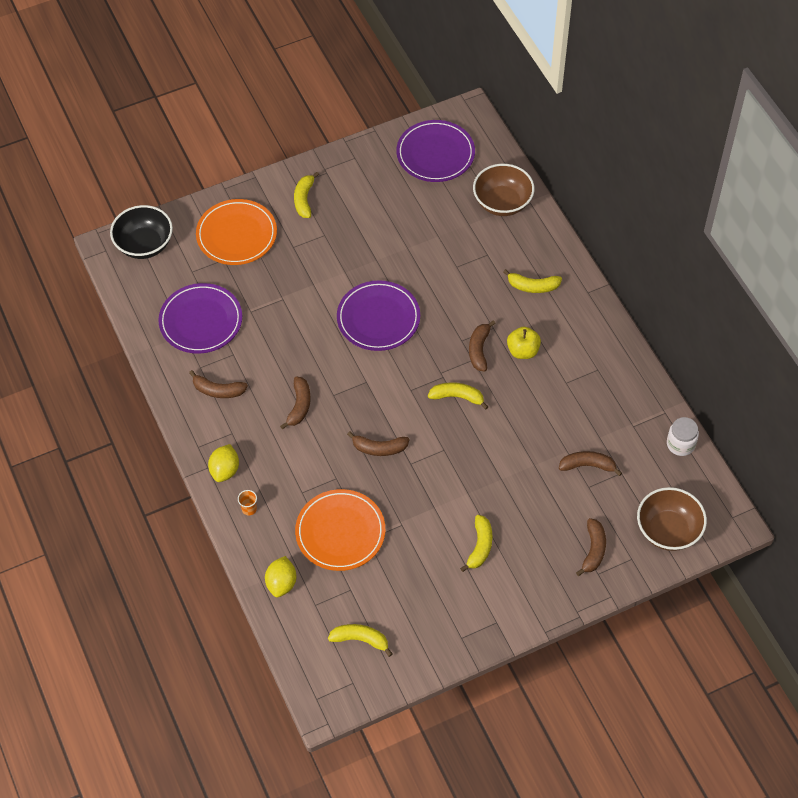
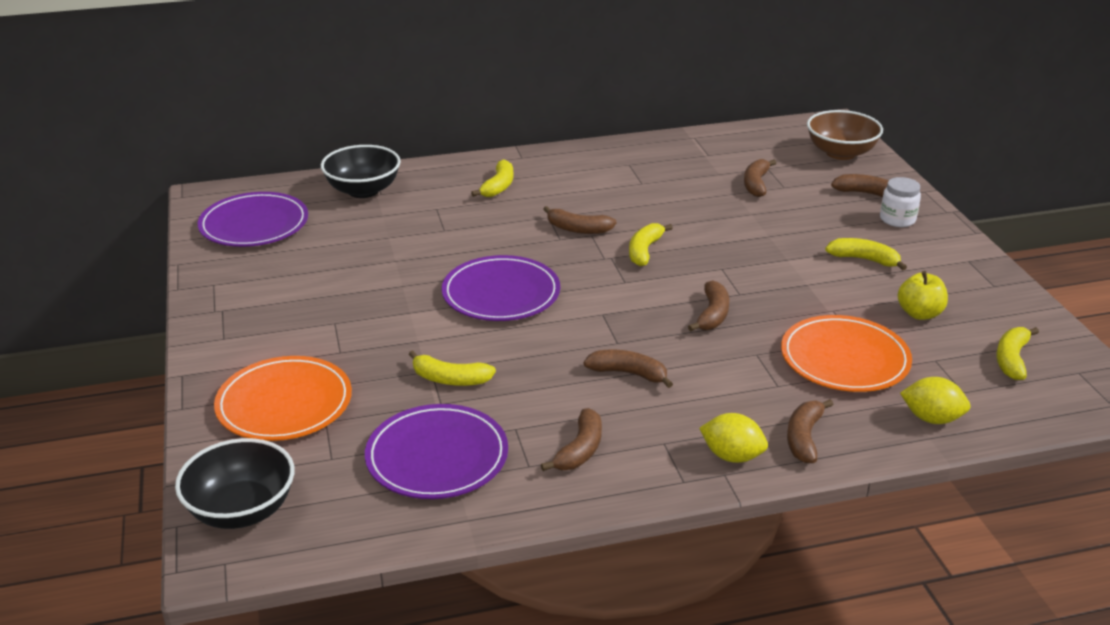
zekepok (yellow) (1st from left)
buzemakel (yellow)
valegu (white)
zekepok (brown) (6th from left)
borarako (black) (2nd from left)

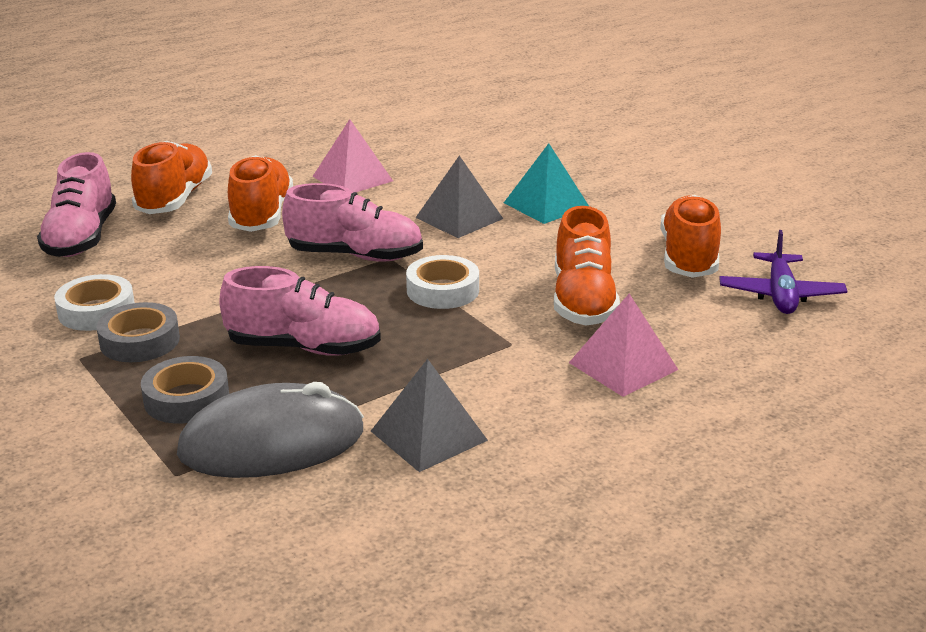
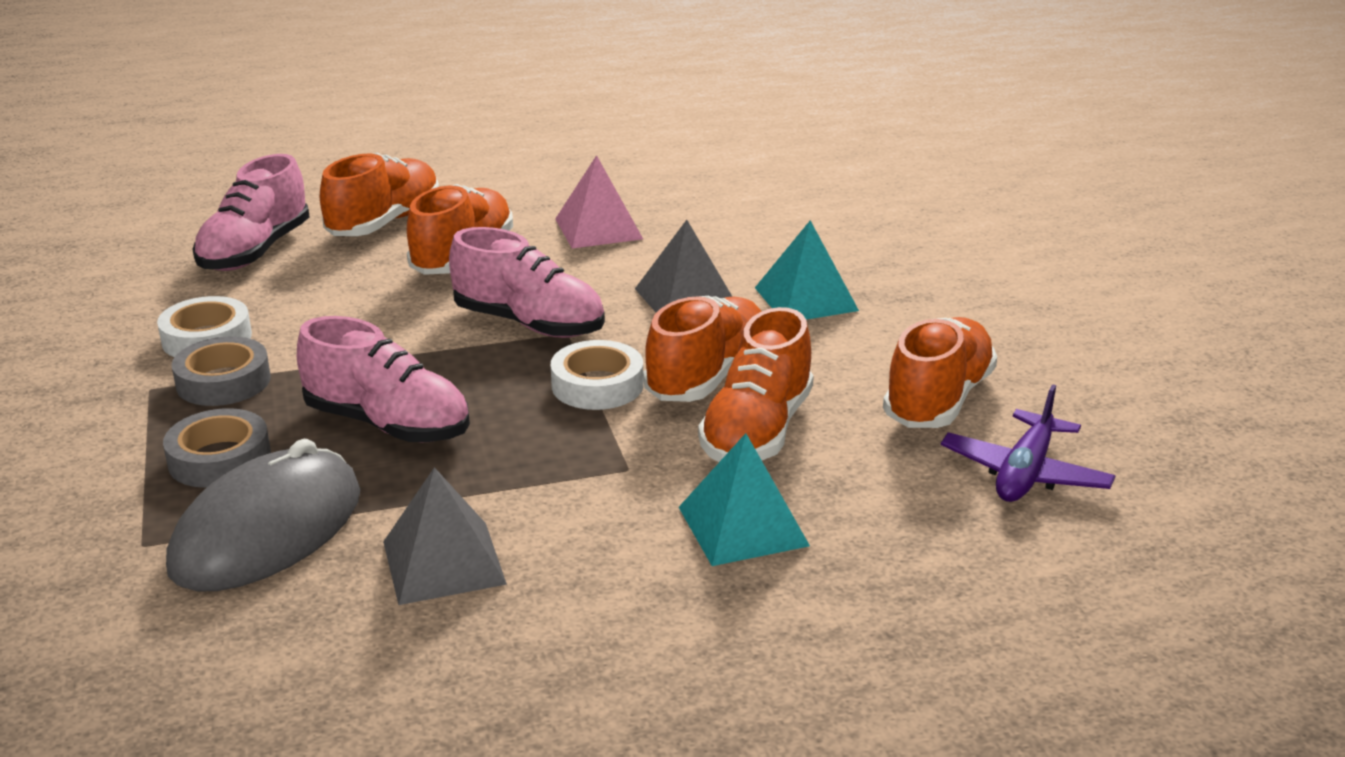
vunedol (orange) (3rd from left)
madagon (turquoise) (1st from left)
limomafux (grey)

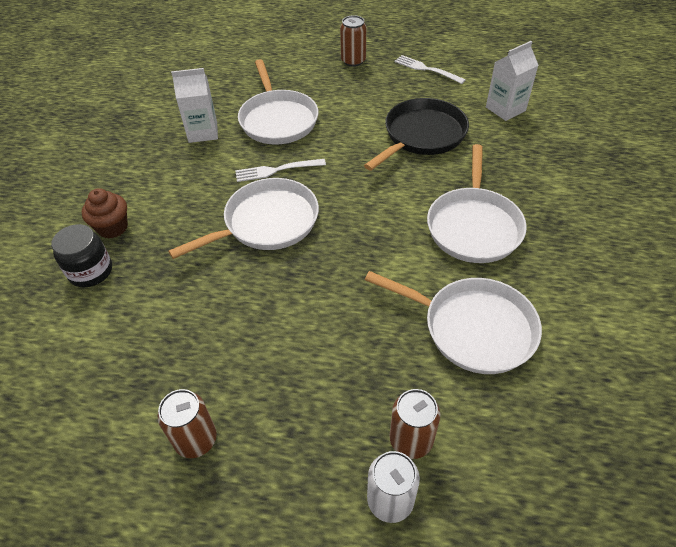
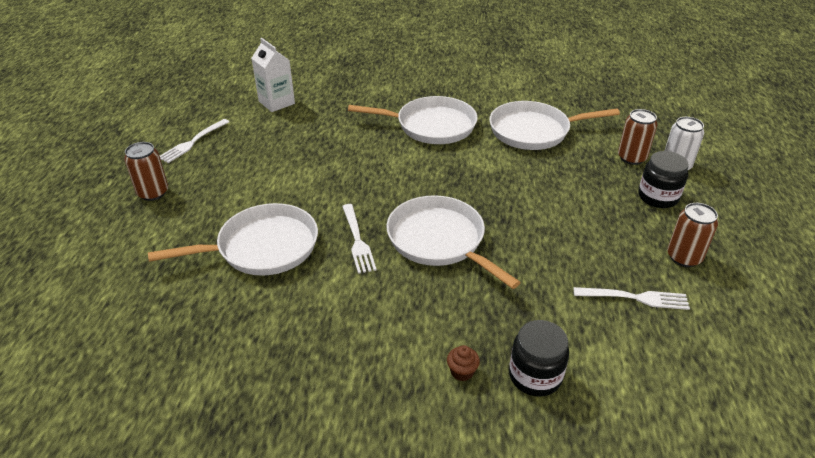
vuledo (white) (1st from left in the first image)
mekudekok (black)
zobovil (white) (3rd from left)
valegu (black) (2nd from left)
mekudekok (white) (4th from left)
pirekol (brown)

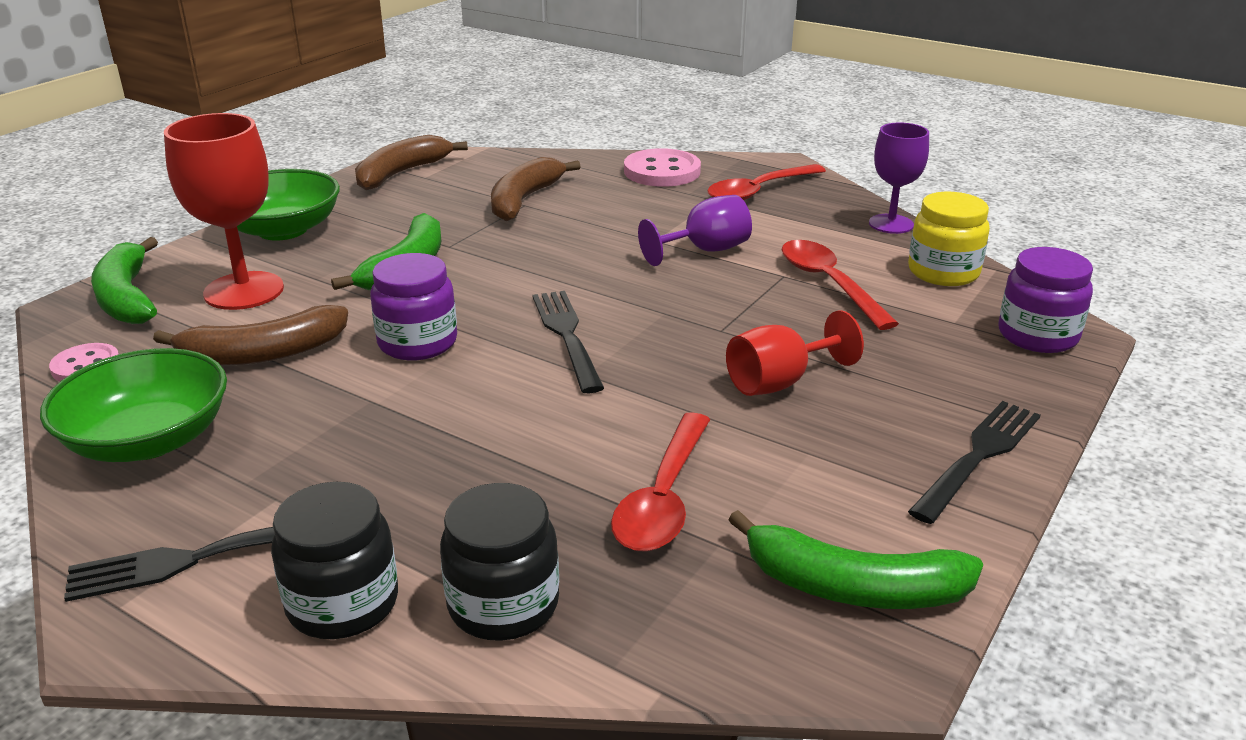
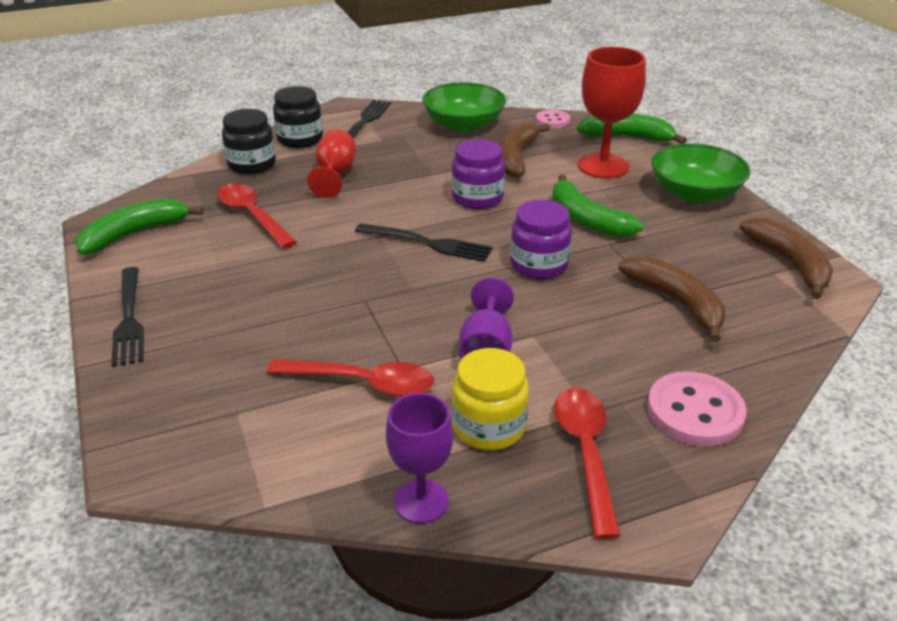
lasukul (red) (1st from left)
valegu (yellow)
valegu (purple) (2nd from left)

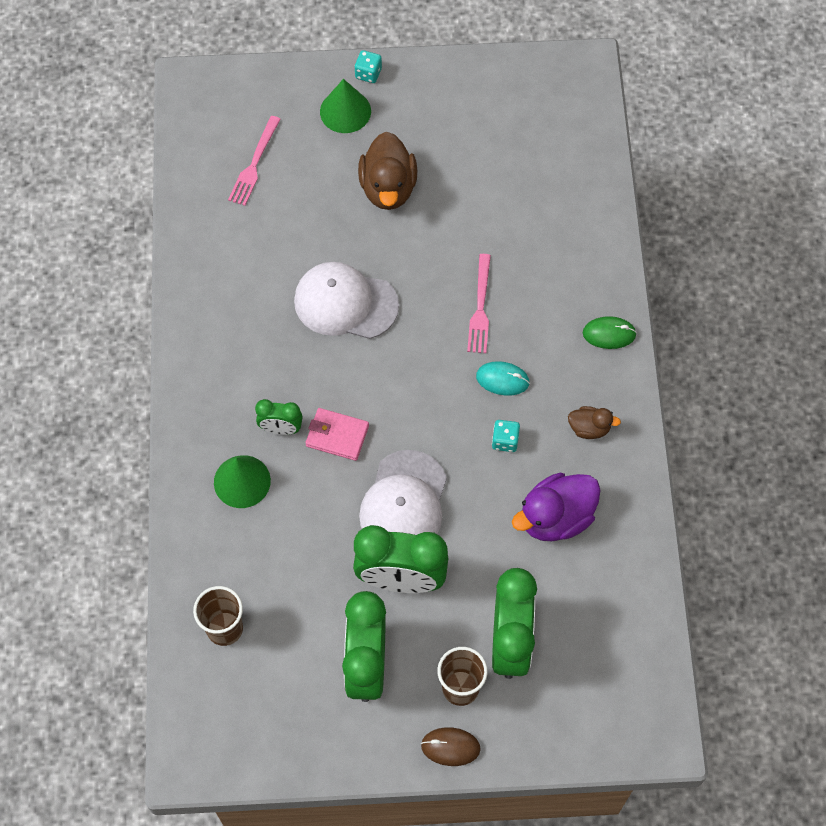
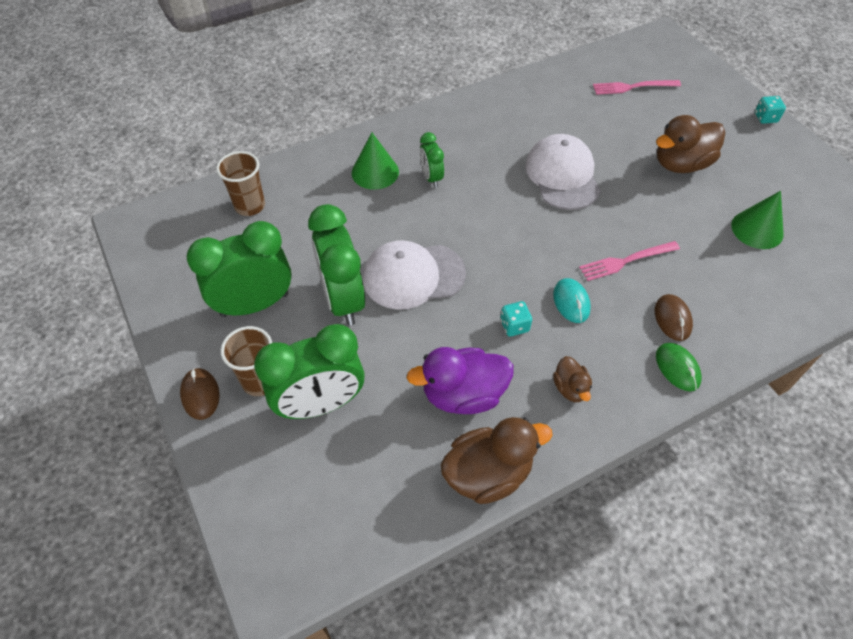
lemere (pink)
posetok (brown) (1st from left)
limomafux (brown) (2nd from left)
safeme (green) (2nd from left)
posetok (purple)

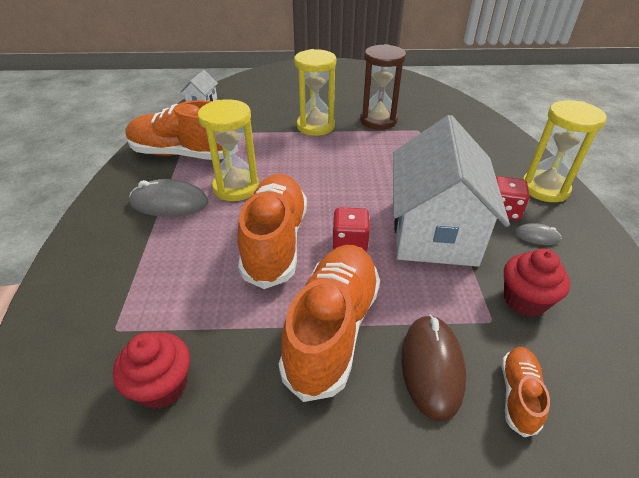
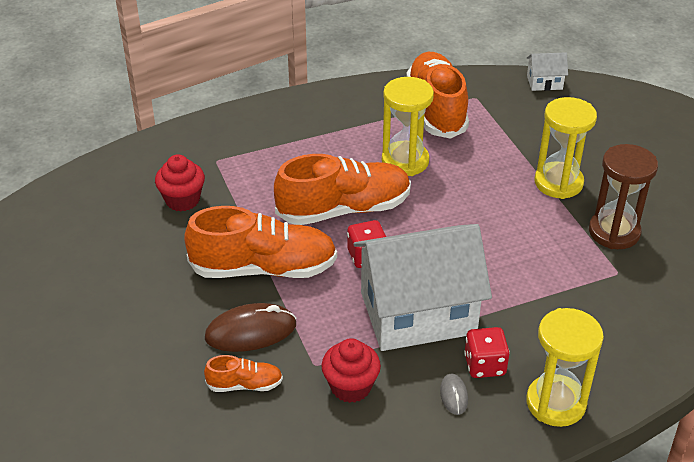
limomafux (grey) (1st from left in the first image)

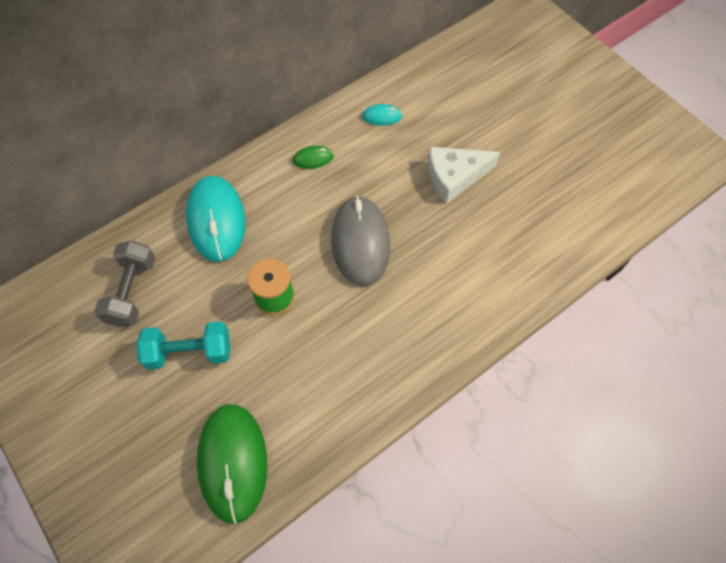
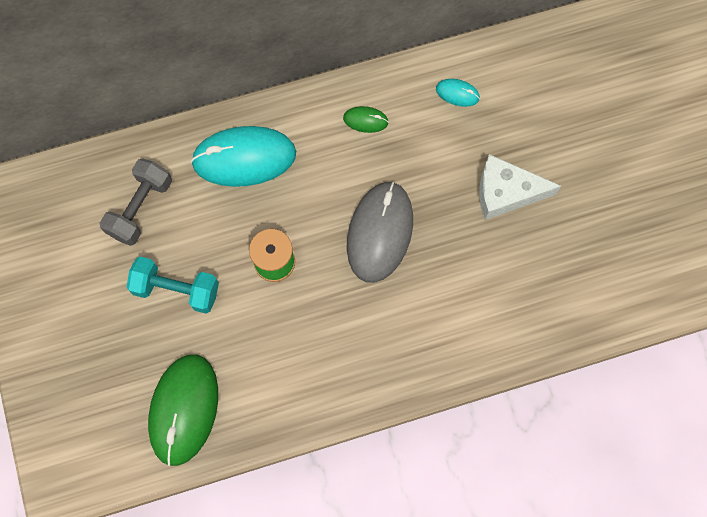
limomafux (turquoise) (1st from left)

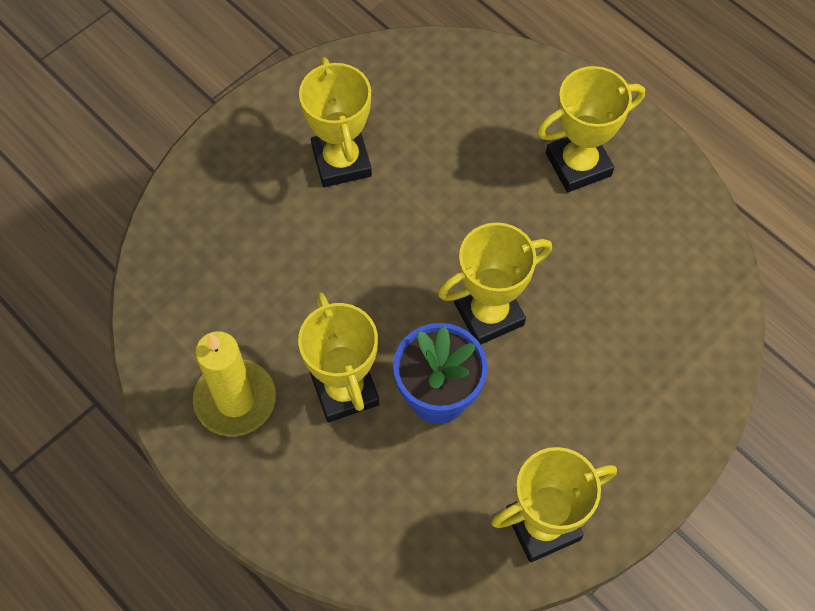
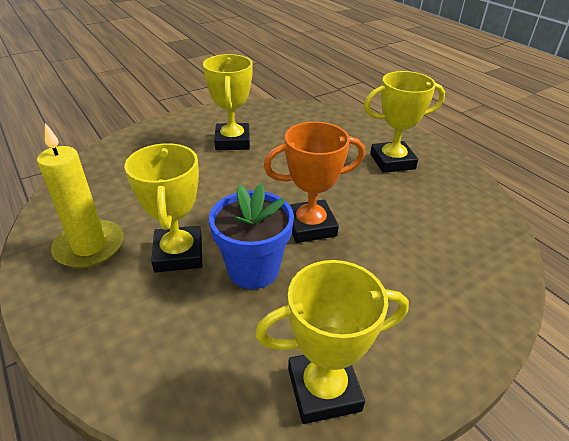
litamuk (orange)

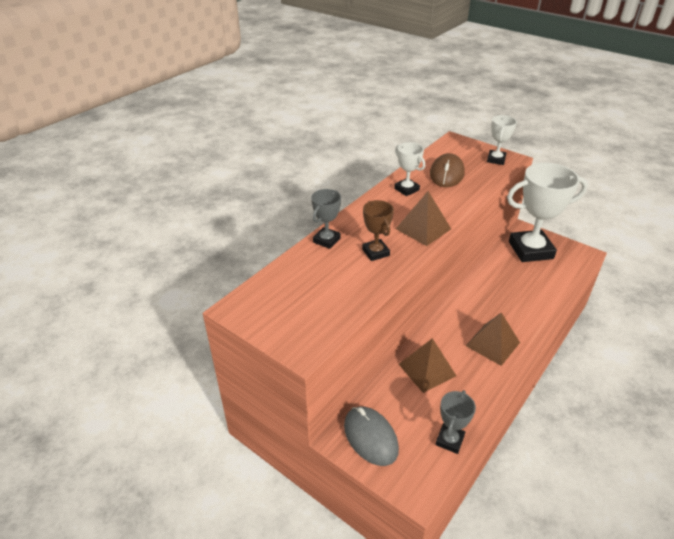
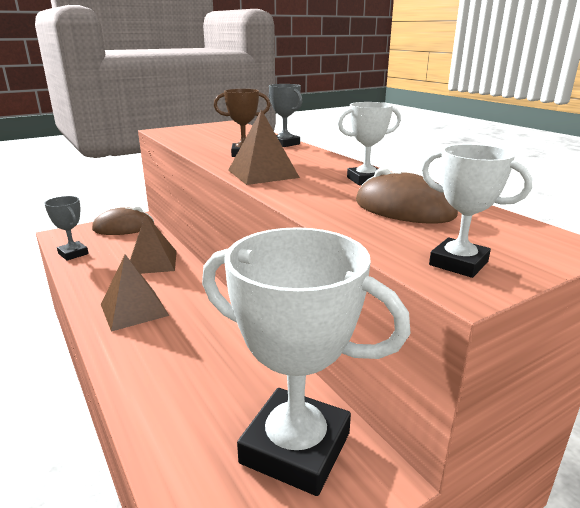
limomafux (brown) (1st from left)
litamuk (white) (1st from left)

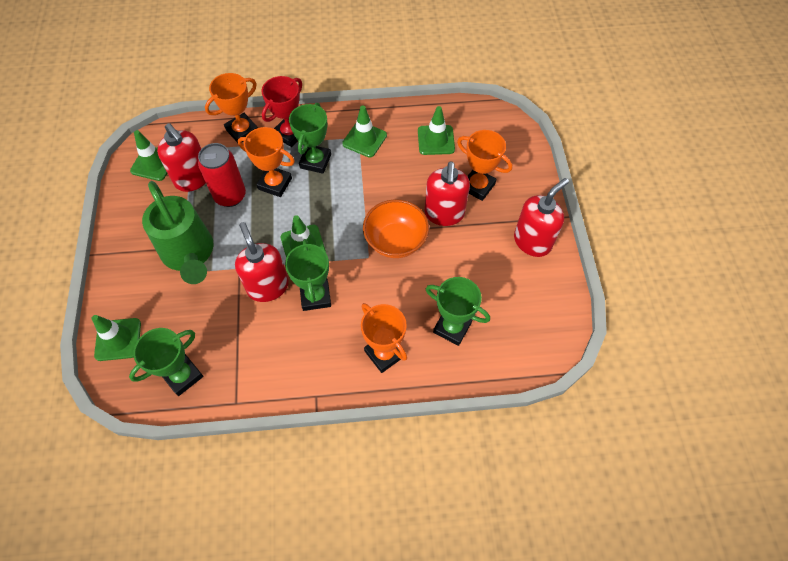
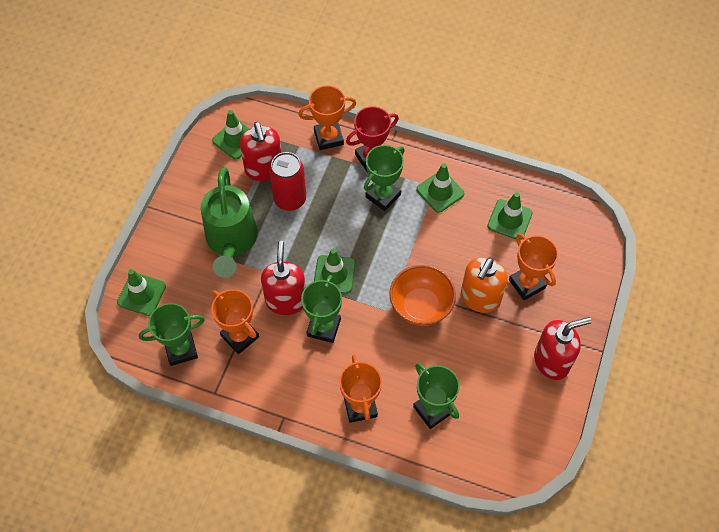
litamuk (orange) (1st from left)
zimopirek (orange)

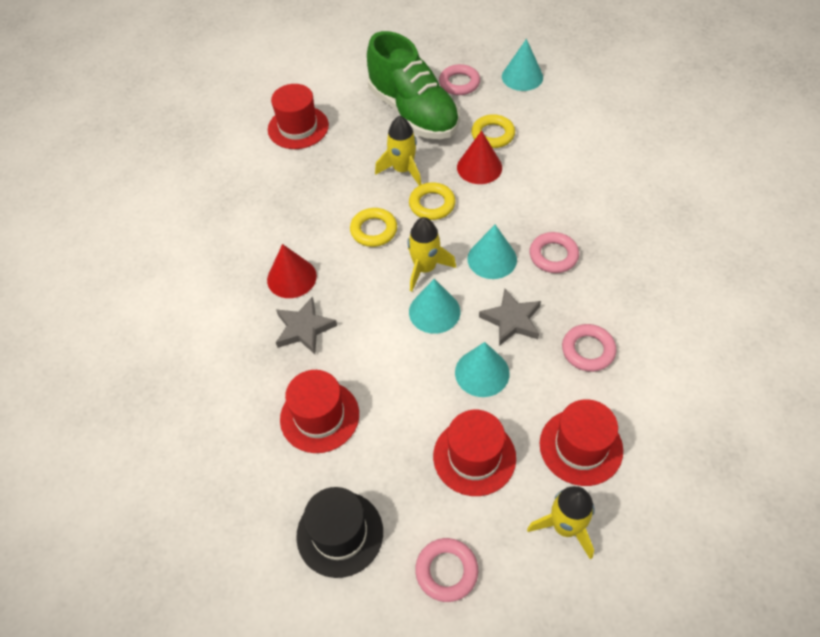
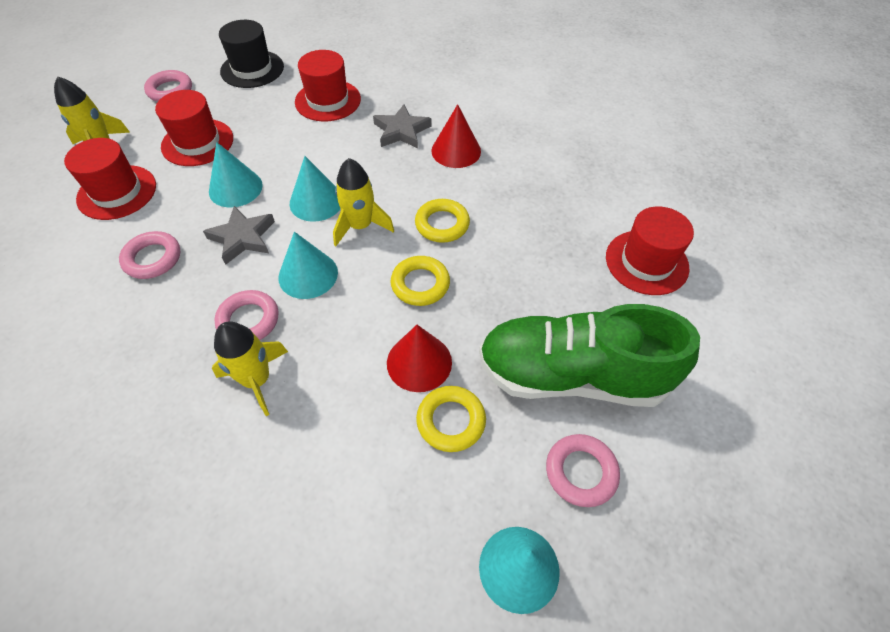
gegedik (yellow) (2nd from left)

